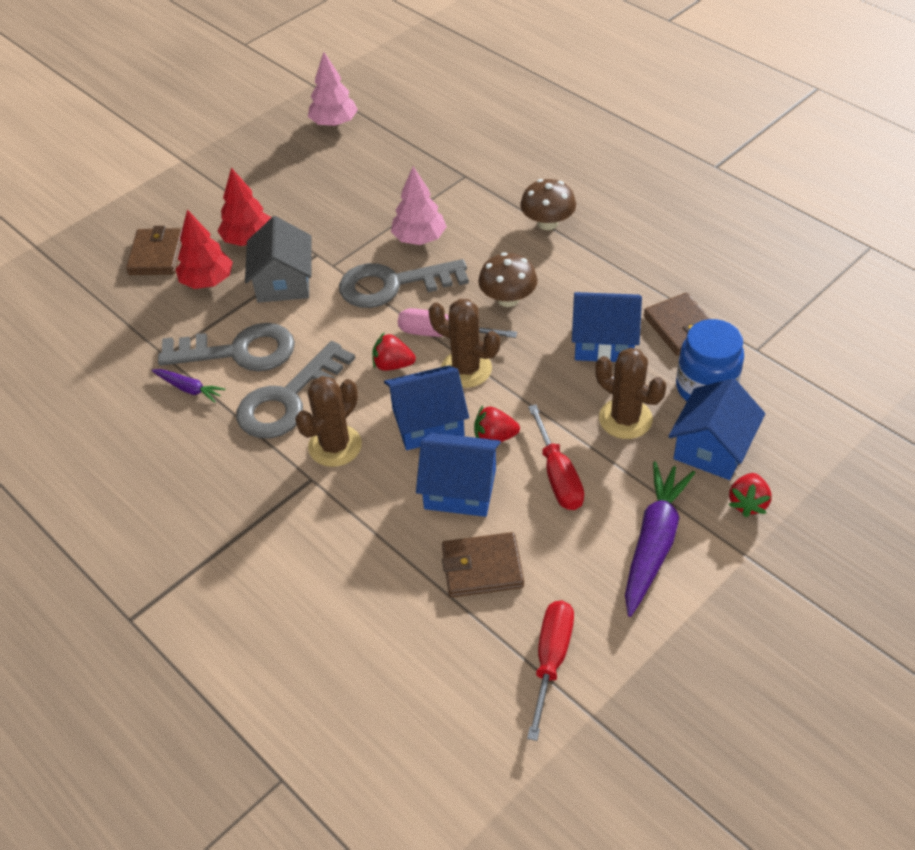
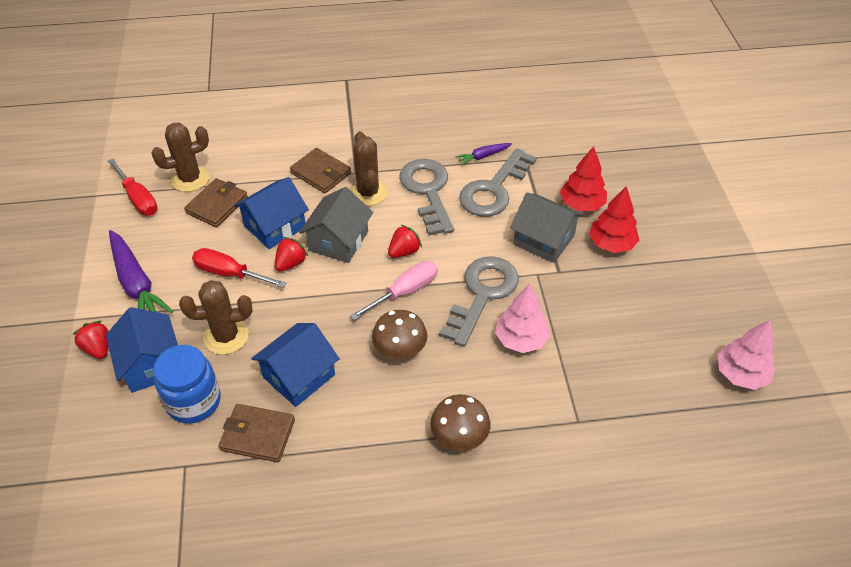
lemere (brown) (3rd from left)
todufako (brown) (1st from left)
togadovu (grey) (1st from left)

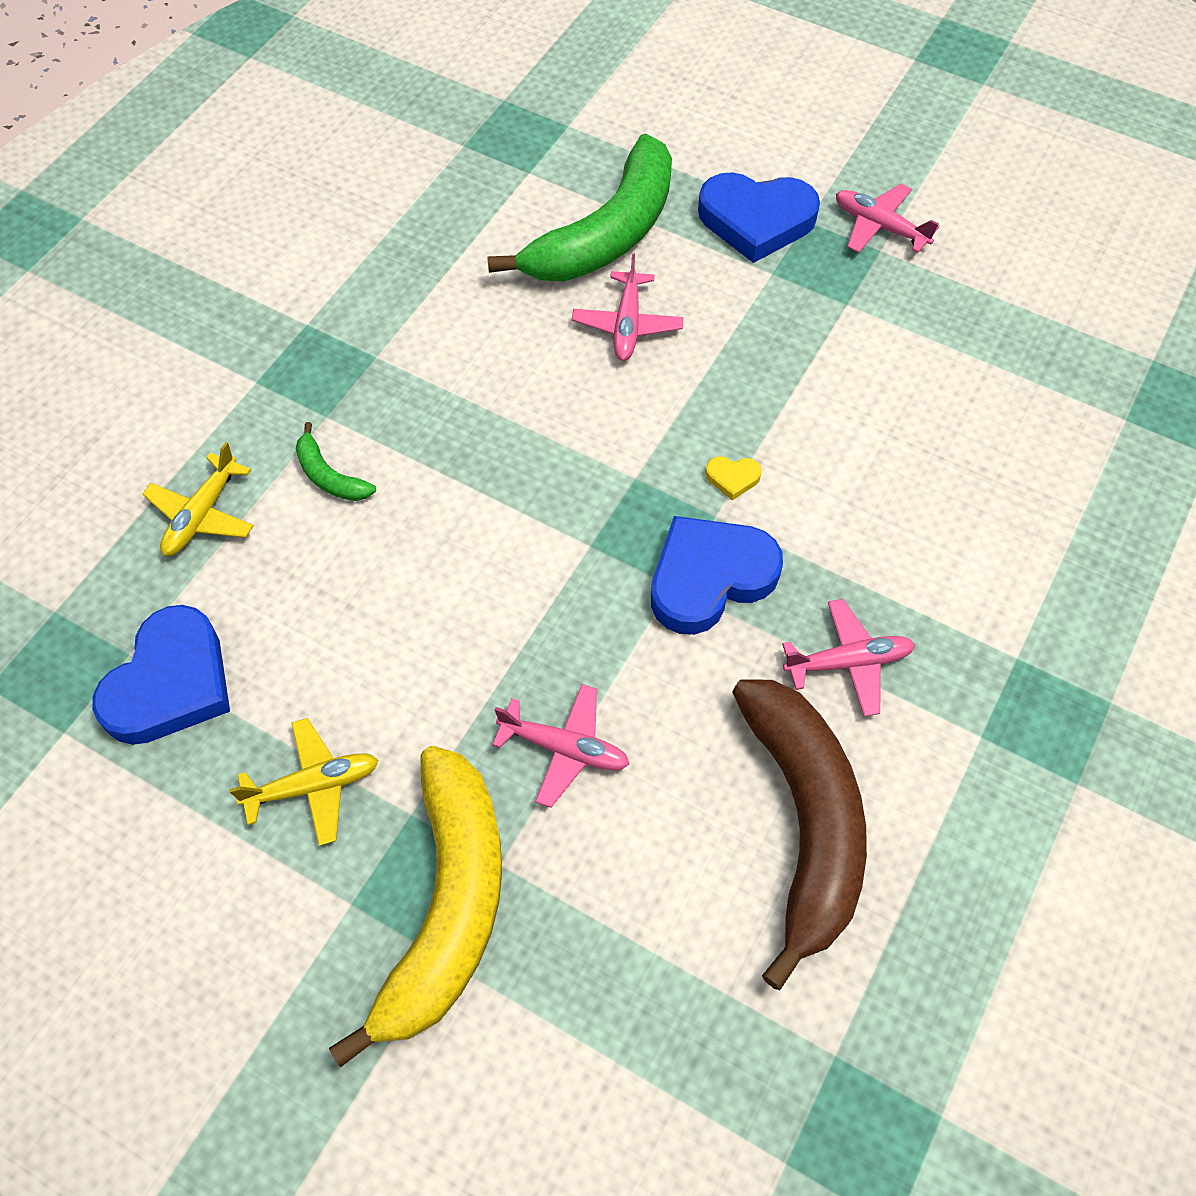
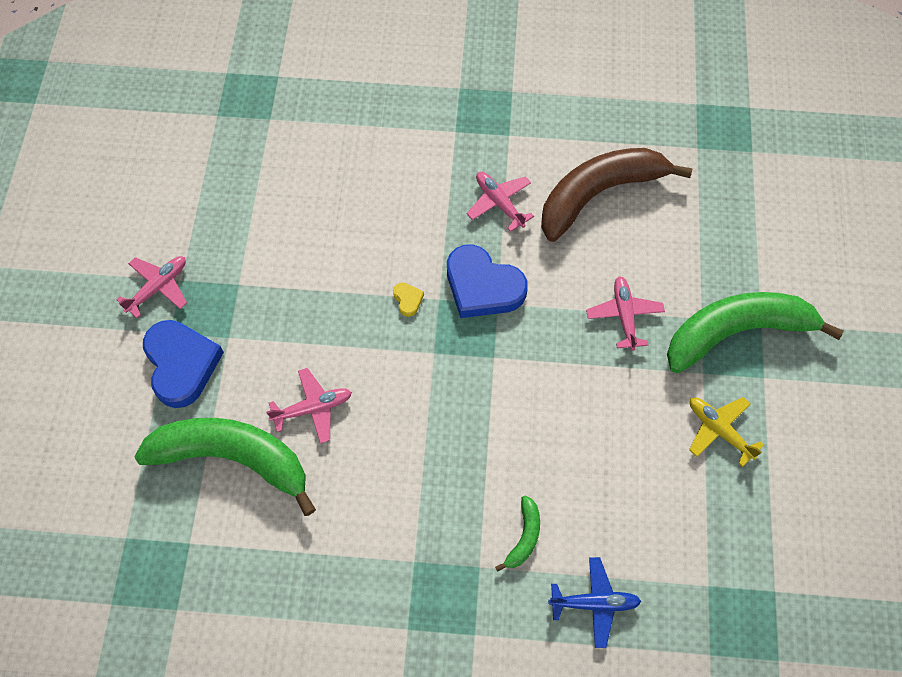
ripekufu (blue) (1st from left in the first image)
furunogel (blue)
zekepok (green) (3rd from left)
furunogel (pink) (1st from left)

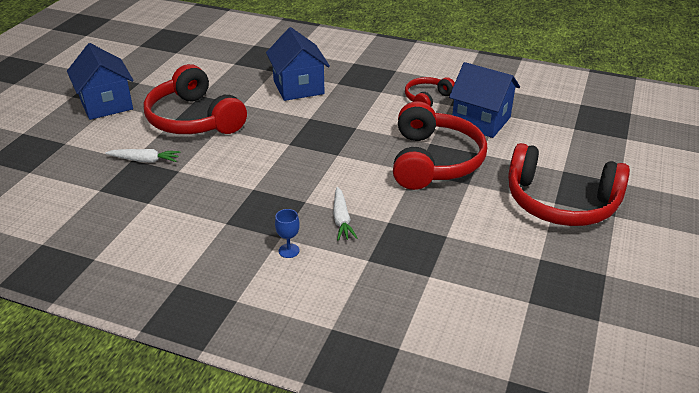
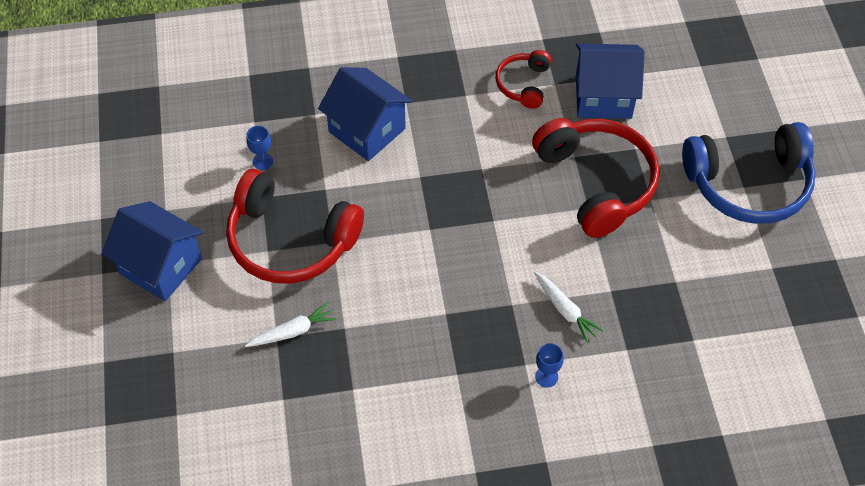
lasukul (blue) (1st from left)
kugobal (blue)

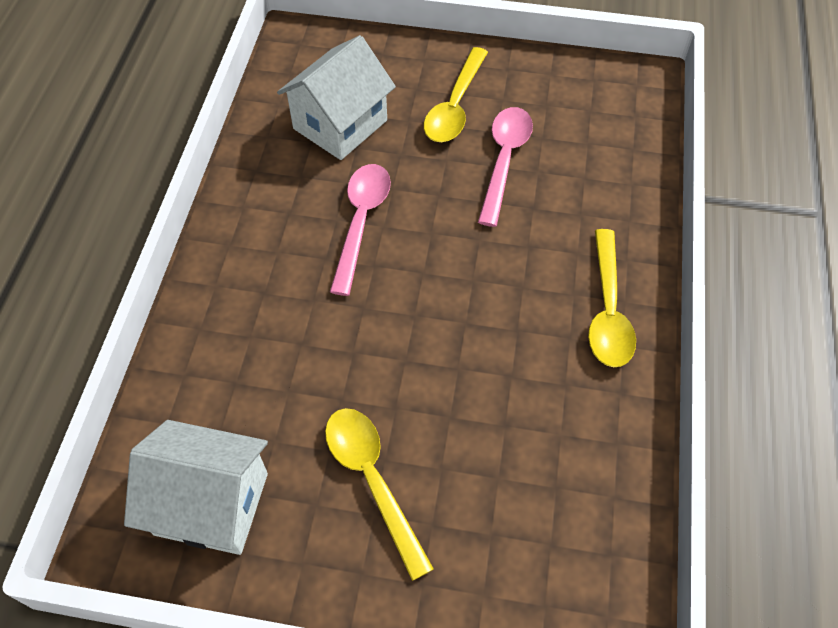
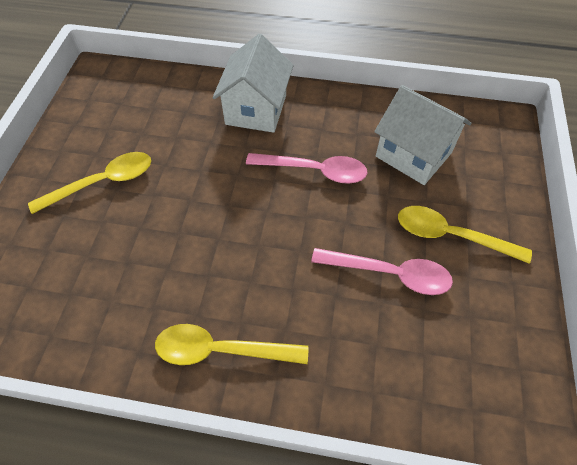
togadovu (white) (1st from left)

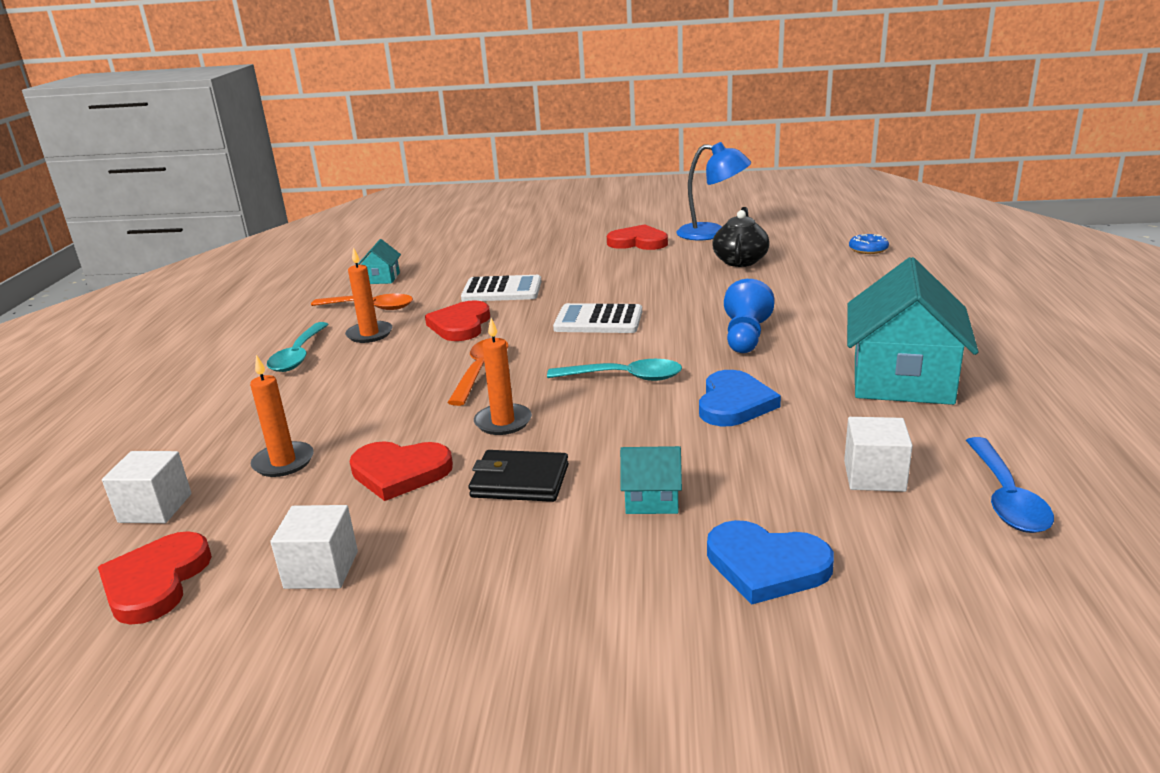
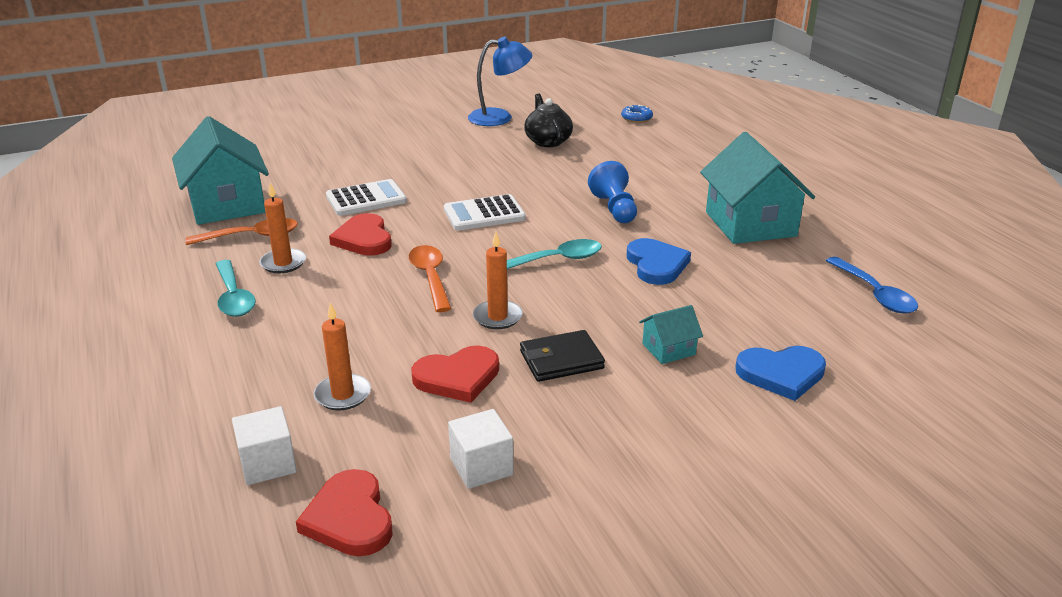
ripekufu (red) (4th from left in the first image)
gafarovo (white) (3rd from left in the first image)
togadovu (turquoise) (1st from left)

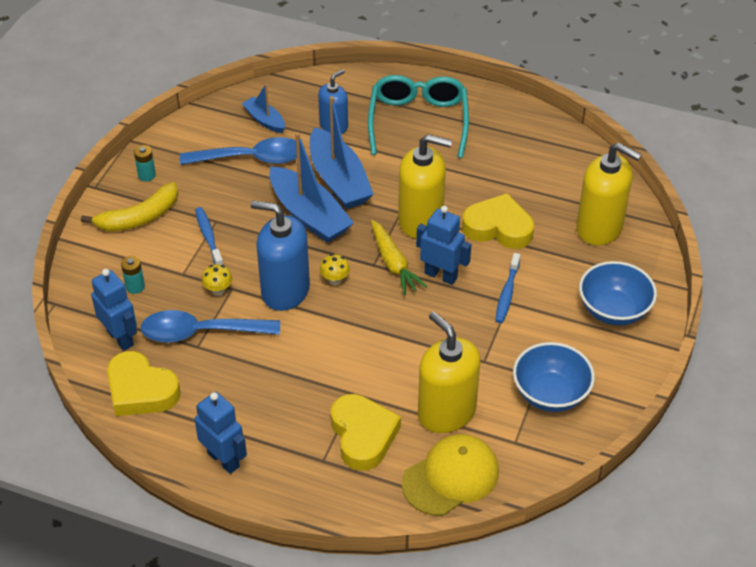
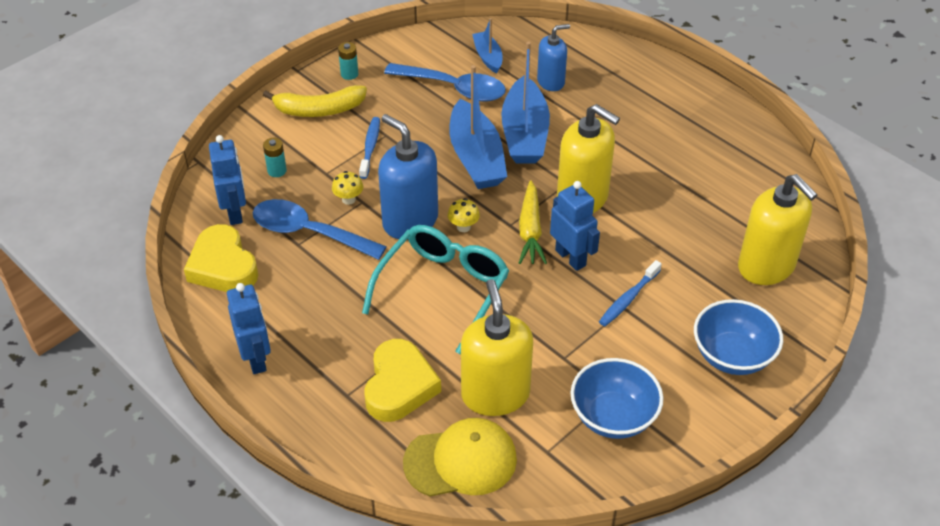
ripekufu (yellow) (3rd from left in the first image)
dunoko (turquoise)

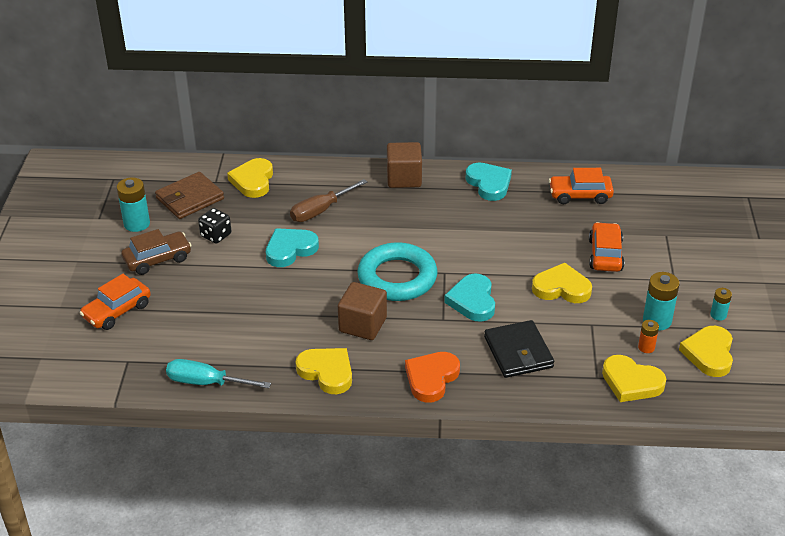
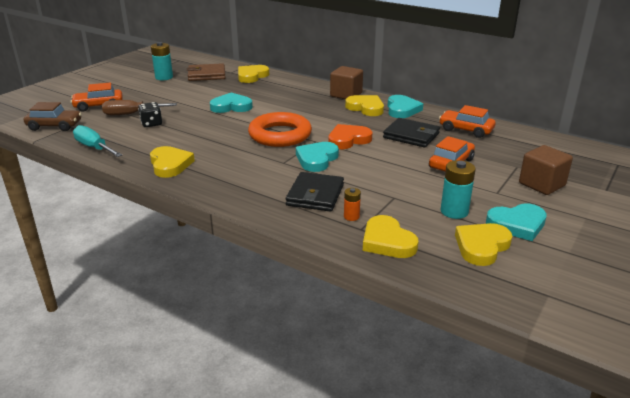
lemere (black) (2nd from left)
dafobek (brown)
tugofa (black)
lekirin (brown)
gafarovo (brown) (2nd from left)
ripekufu (orange)
ripekufu (yellow) (3rd from left)
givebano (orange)
ripekufu (turquoise) (4th from left)
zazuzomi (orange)

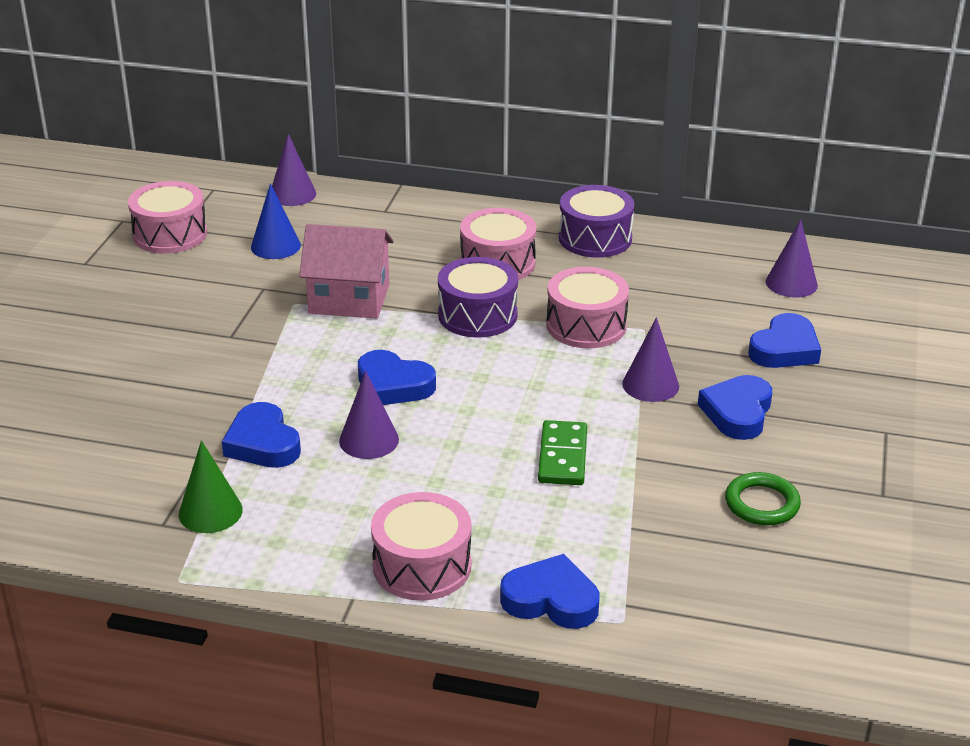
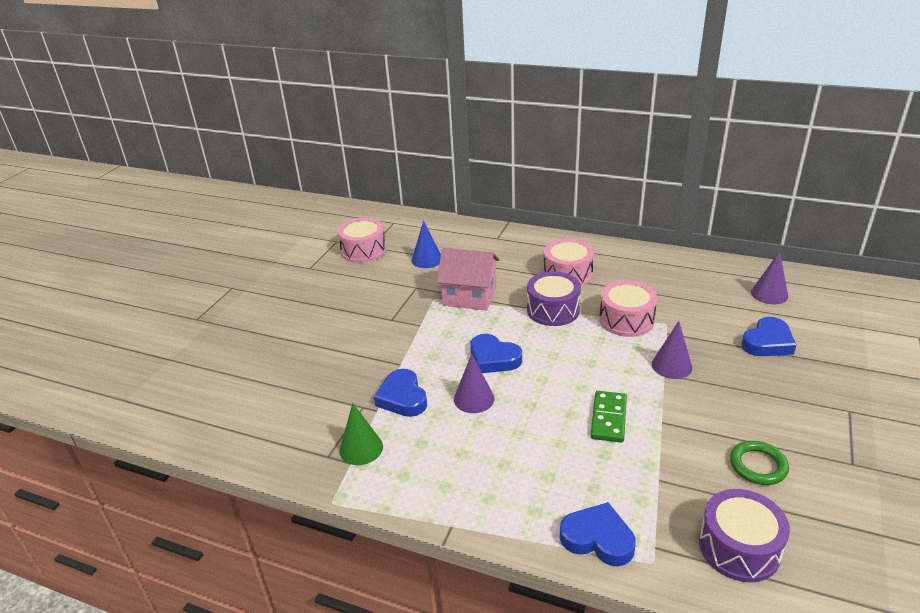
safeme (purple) (1st from left in the first image)
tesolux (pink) (2nd from left in the first image)
ripekufu (blue) (4th from left in the first image)
tesolux (purple) (2nd from left)

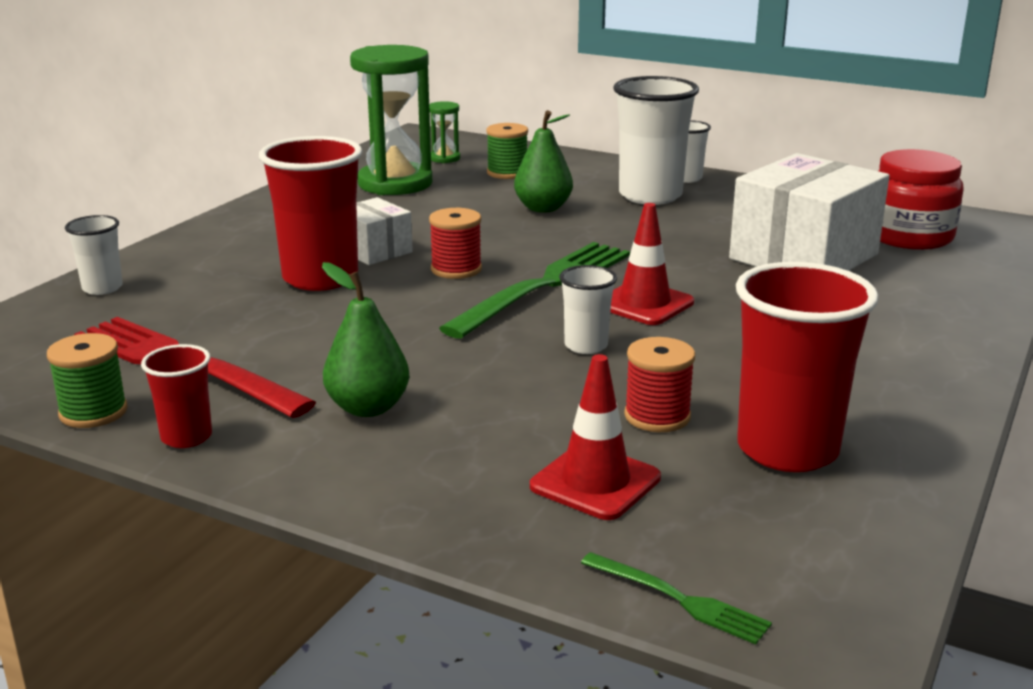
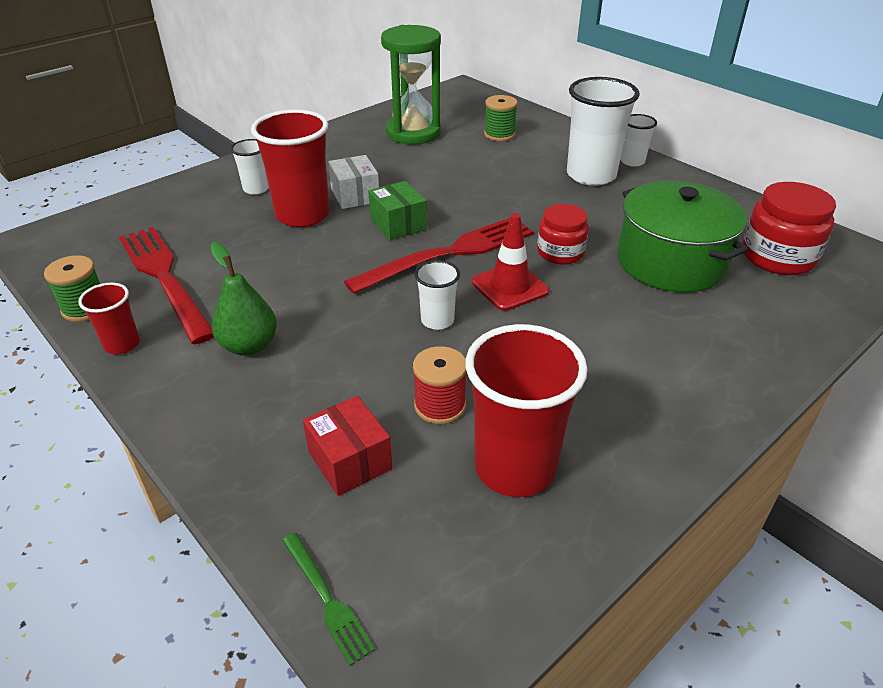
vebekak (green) (2nd from left in the first image)
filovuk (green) (2nd from left in the first image)
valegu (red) (1st from left)
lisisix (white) (1st from left)
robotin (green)
robotin (red)
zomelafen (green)
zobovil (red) (2nd from left)

